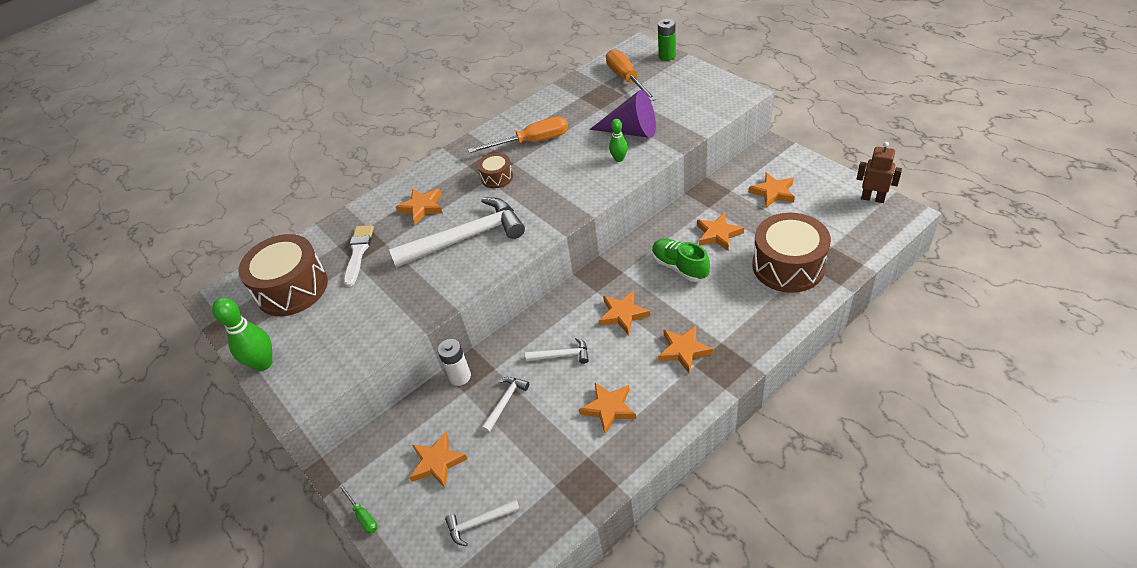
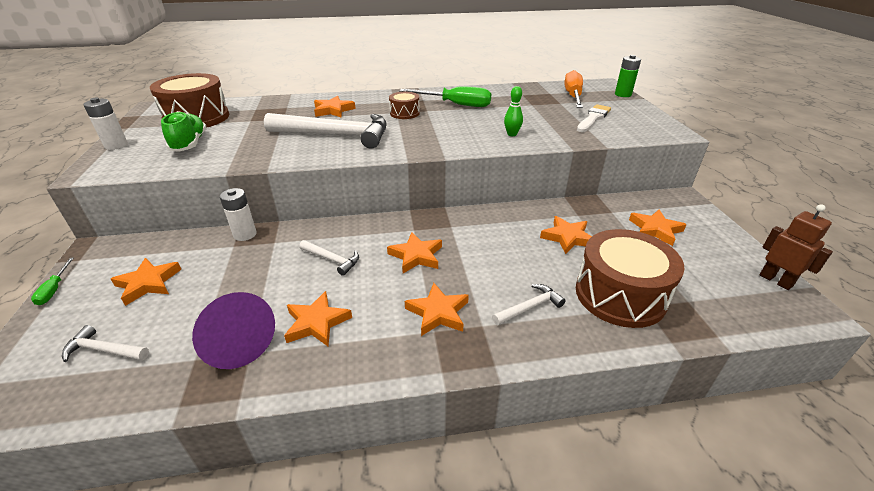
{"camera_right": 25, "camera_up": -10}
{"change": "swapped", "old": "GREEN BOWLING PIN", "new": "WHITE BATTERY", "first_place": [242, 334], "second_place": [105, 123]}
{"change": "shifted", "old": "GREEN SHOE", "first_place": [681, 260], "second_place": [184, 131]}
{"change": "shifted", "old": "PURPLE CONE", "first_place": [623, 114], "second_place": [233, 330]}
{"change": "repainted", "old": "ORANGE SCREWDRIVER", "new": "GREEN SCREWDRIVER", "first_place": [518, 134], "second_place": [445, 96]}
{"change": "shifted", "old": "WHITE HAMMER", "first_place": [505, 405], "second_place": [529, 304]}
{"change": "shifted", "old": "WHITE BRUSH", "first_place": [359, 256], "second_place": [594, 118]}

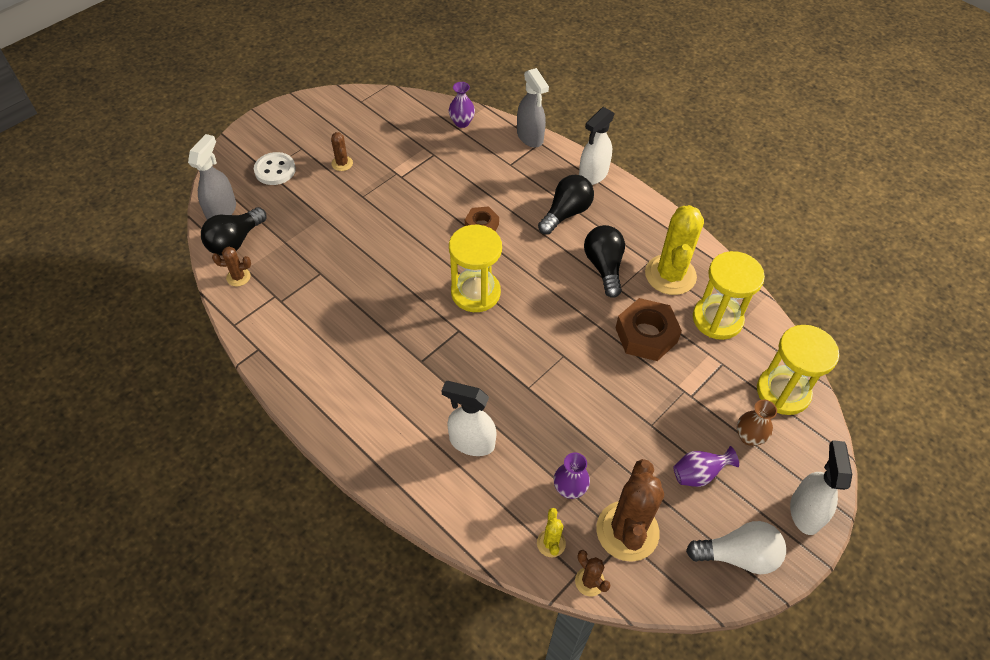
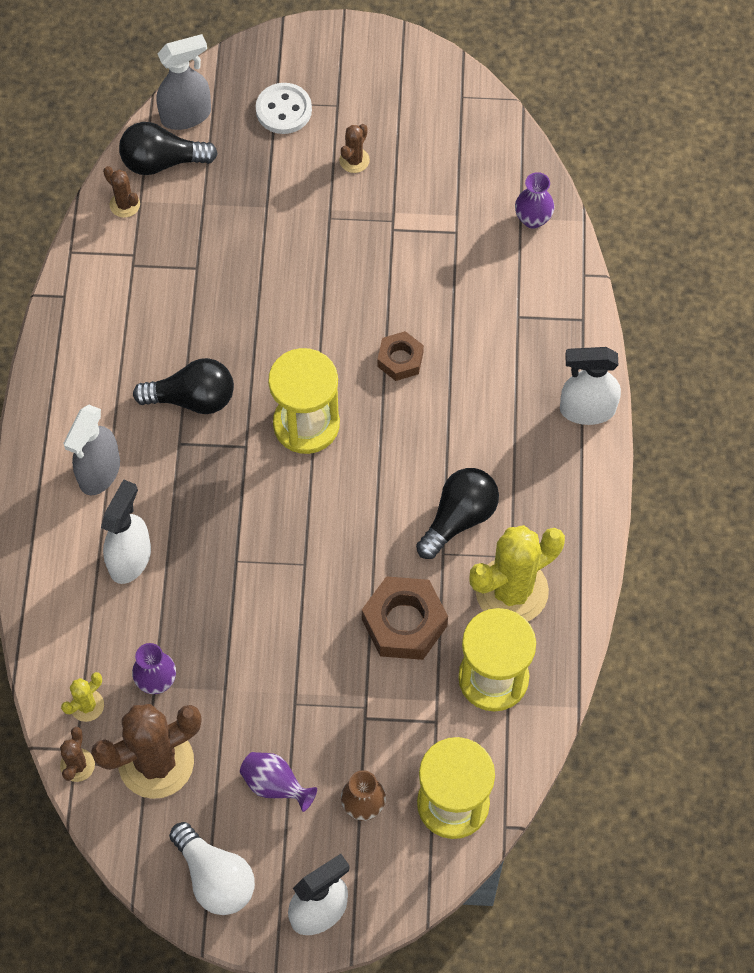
{"camera_right": 50, "camera_up": 10}
{"change": "shifted", "old": "GREY SPRAY BOTTLE", "first_place": [533, 108], "second_place": [91, 450]}
{"change": "rotated", "old": "WHITE SPRAY BOTTLE", "first_place": [469, 418], "second_place": [126, 531], "degrees": 45}
{"change": "shifted", "old": "BLACK LIGHT BULB", "first_place": [566, 205], "second_place": [183, 386]}

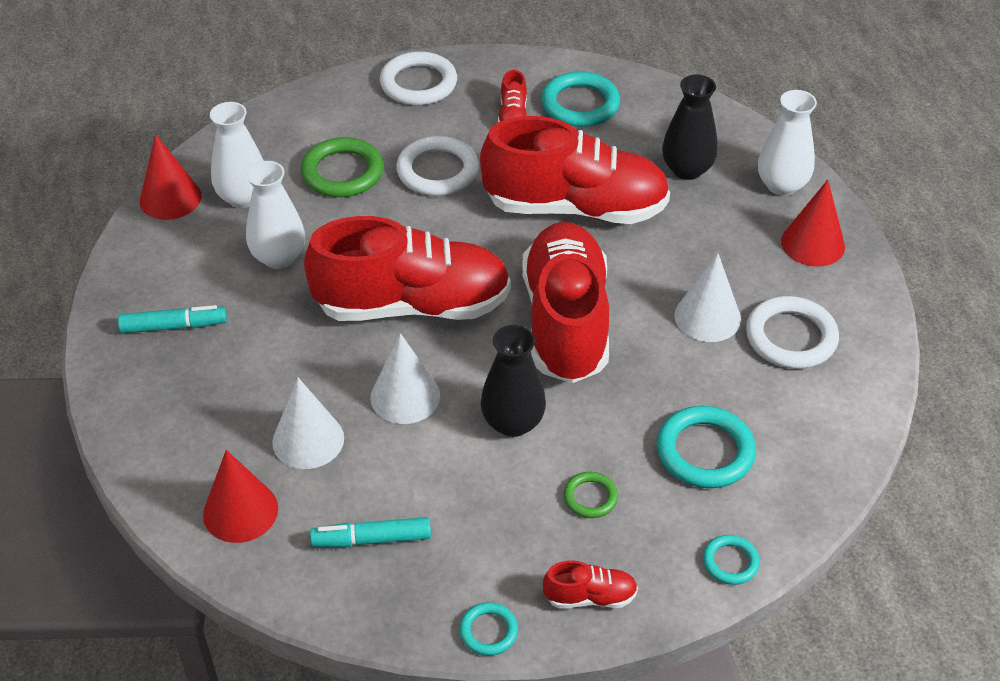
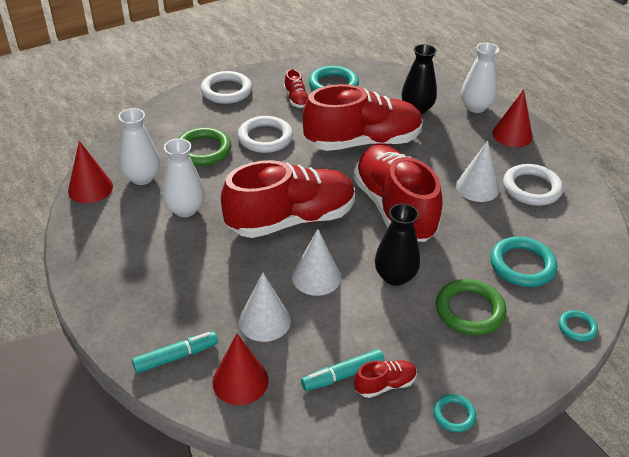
{"camera_right": -20, "camera_up": -5}
{"change": "shifted", "old": "TURQUOISE MARKER", "first_place": [172, 319], "second_place": [175, 352]}
{"change": "shifted", "old": "RED SHOE", "first_place": [590, 584], "second_place": [385, 379]}
{"change": "scaled", "old": "GREEN RING", "first_place": [590, 495], "second_place": [471, 307], "factor": 1.86}

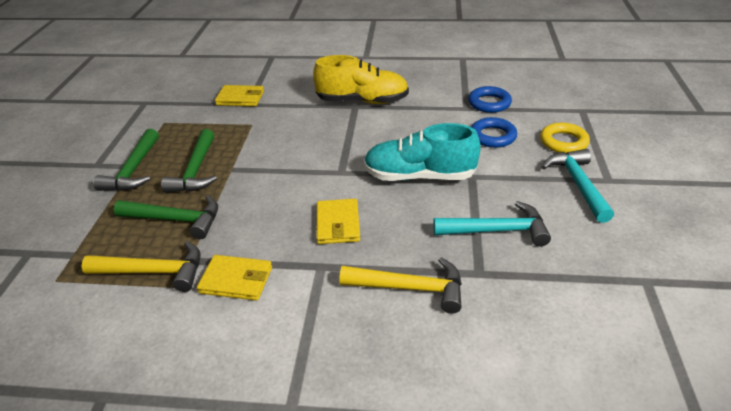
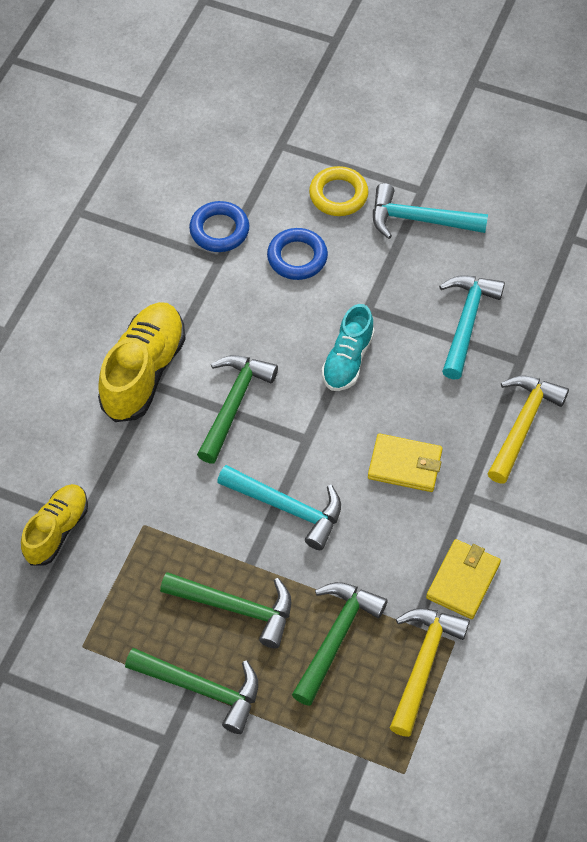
{"camera_right": -75, "camera_up": 20}
{"change": "swapped", "old": "YELLOW WALLET", "new": "YELLOW SHOE", "first_place": [239, 95], "second_place": [54, 524]}
{"change": "new", "new": "GREEN HAMMER", "second_place": [237, 409]}
{"change": "new", "new": "TURQUOISE HAMMER", "second_place": [279, 507]}
{"change": "scaled", "old": "TURQUOISE SHOE", "first_place": [422, 152], "second_place": [348, 347], "factor": 0.64}

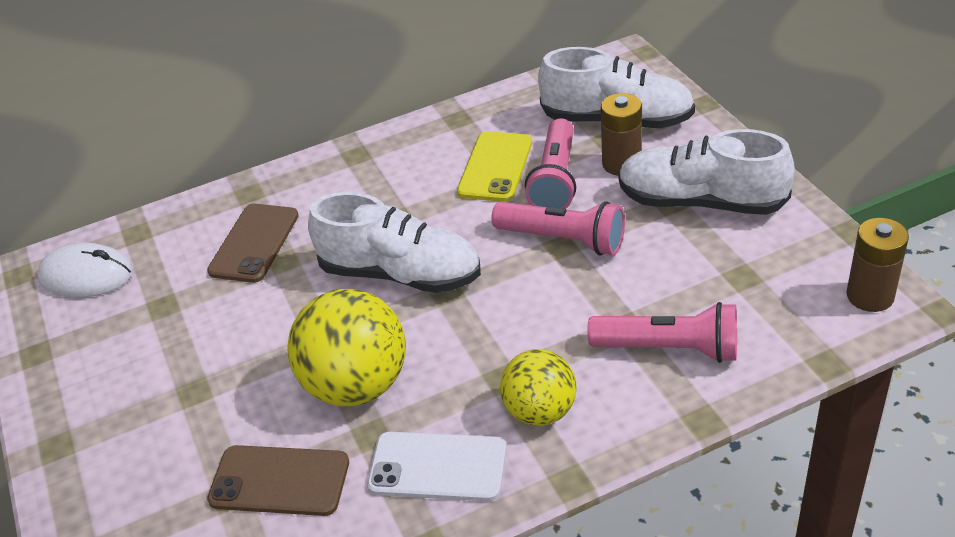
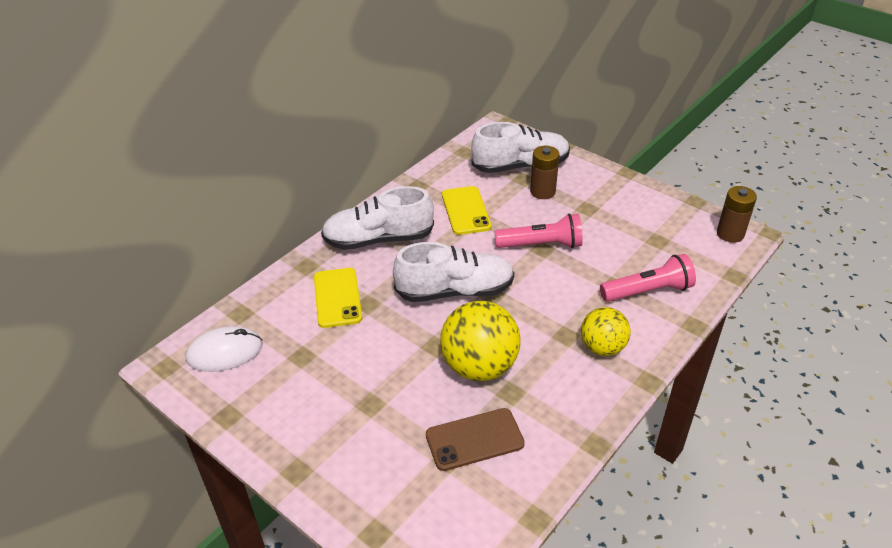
{"camera_right": -30, "camera_up": 0}
{"change": "repainted", "old": "BROWN PHONE", "new": "YELLOW PHONE", "first_place": [253, 243], "second_place": [338, 298]}
{"change": "shifted", "old": "WHITE SHOE", "first_place": [706, 172], "second_place": [377, 218]}
{"change": "gone", "old": "WHITE PHONE", "first_place": [437, 466]}
{"change": "gone", "old": "PINK FLASHLIGHT", "first_place": [550, 163]}

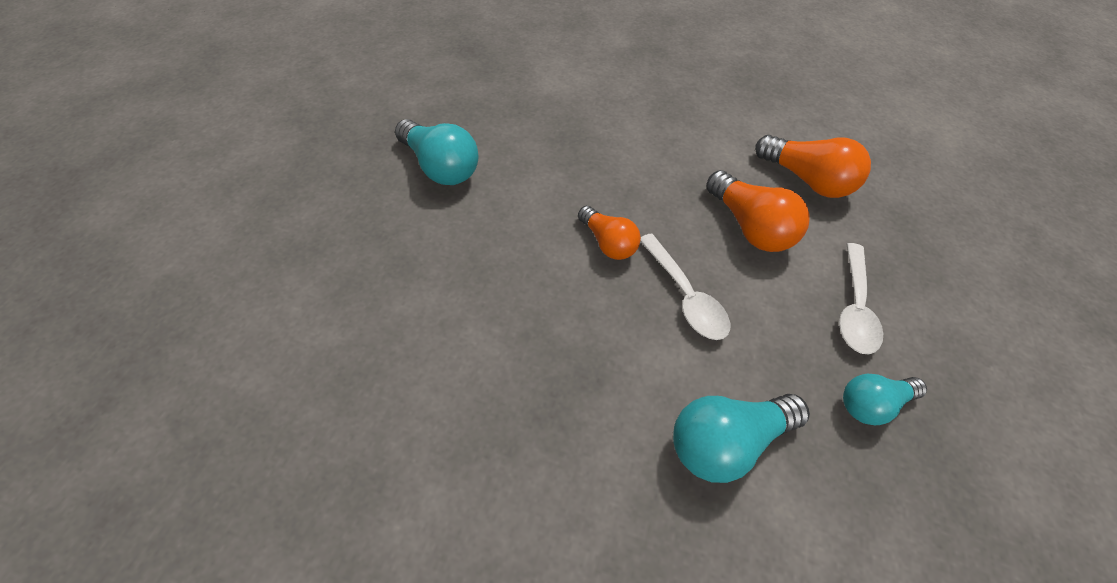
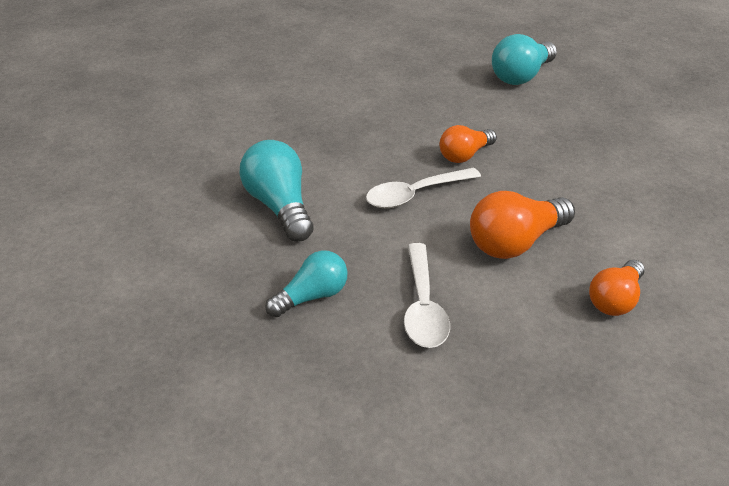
{"camera_right": 90, "camera_up": -15}
{"change": "rotated", "old": "TURQUOISE LIGHT BULB", "first_place": [885, 399], "second_place": [306, 283], "degrees": 75}
{"change": "rotated", "old": "WHITE SPOON", "first_place": [861, 298], "second_place": [427, 295], "degrees": -105}
{"change": "scaled", "old": "ORANGE LIGHT BULB", "first_place": [813, 166], "second_place": [617, 288], "factor": 0.65}

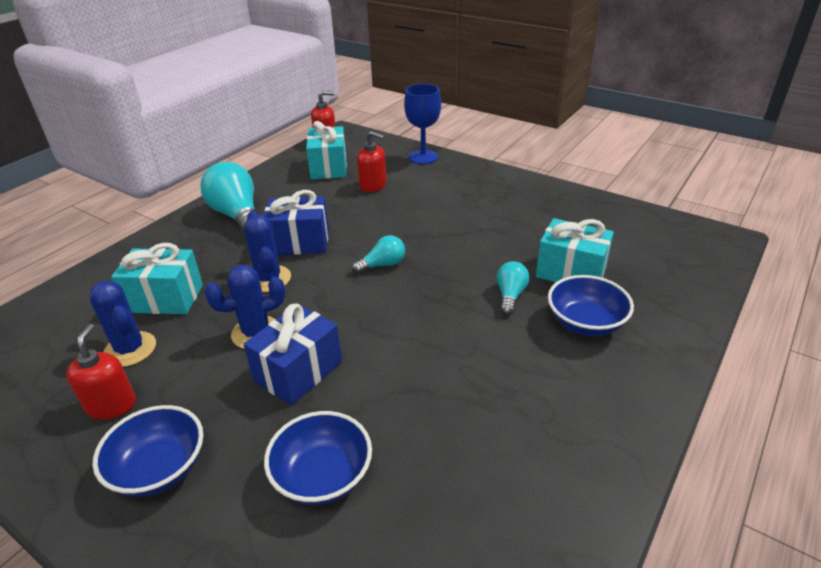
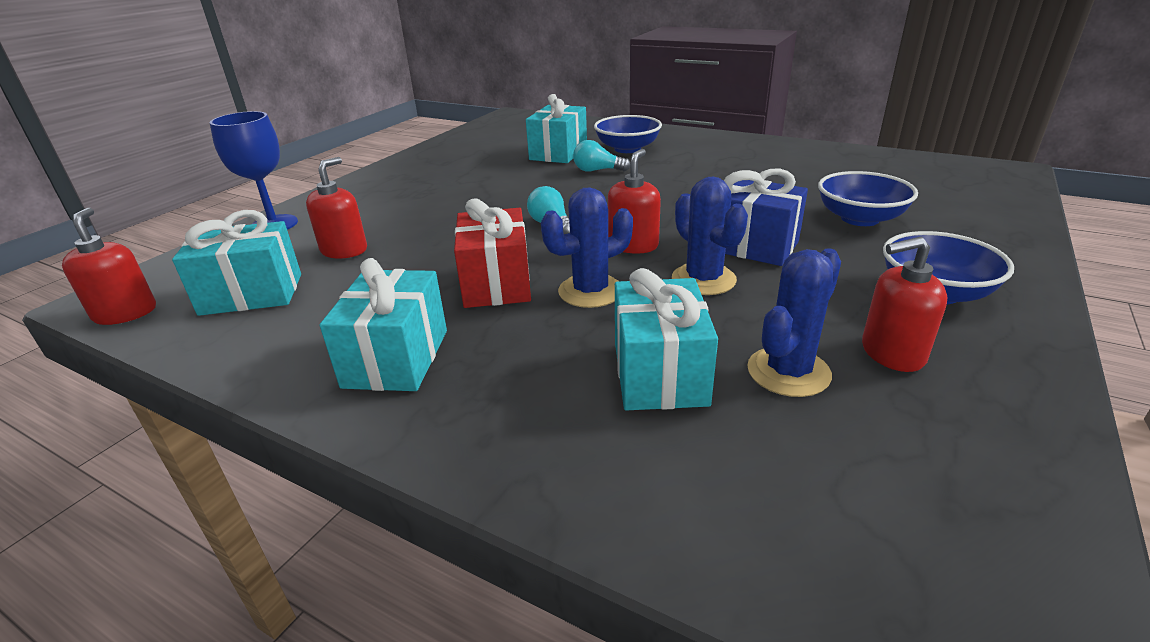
{"camera_right": -95, "camera_up": -5}
{"change": "swapped", "old": "TURQUOISE LIGHT BULB", "new": "TURQUOISE GIFT", "first_place": [228, 198], "second_place": [383, 324]}
{"change": "repainted", "old": "BLUE GIFT", "new": "RED GIFT", "first_place": [296, 222], "second_place": [492, 253]}
{"change": "new", "new": "RED SOAP DISPENSER", "second_place": [634, 201]}

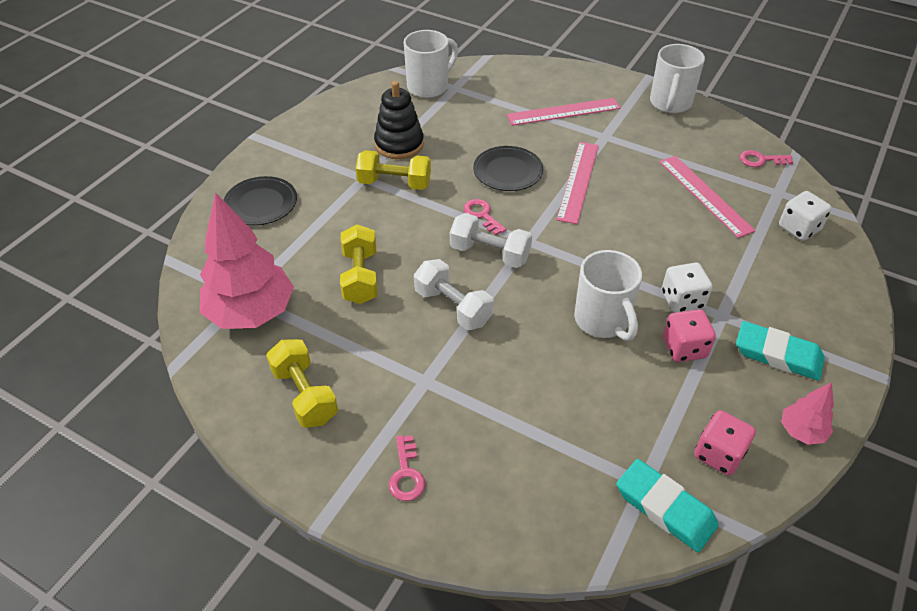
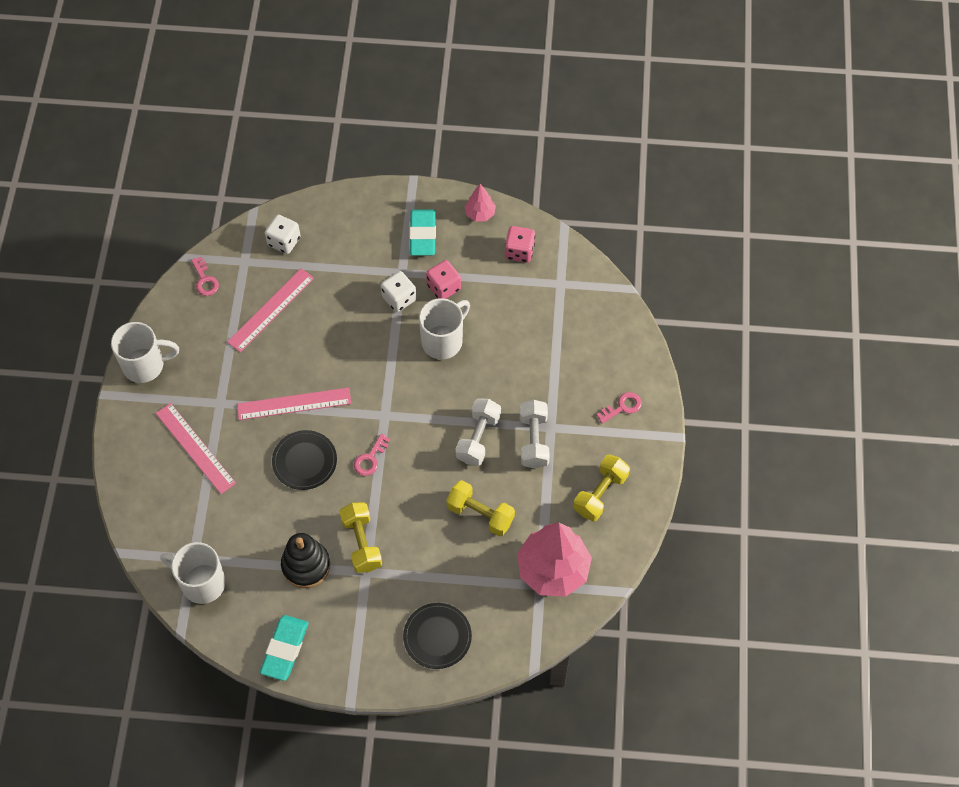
{"camera_right": -115, "camera_up": 15}
{"change": "shifted", "old": "TURQUOISE ERASER", "first_place": [668, 505], "second_place": [284, 648]}
{"change": "rotated", "old": "YELLOW DUMBBELL", "first_place": [359, 264], "second_place": [480, 508], "degrees": 60}
{"change": "shifted", "old": "WHITE DUMBBELL", "first_place": [491, 240], "second_place": [535, 434]}

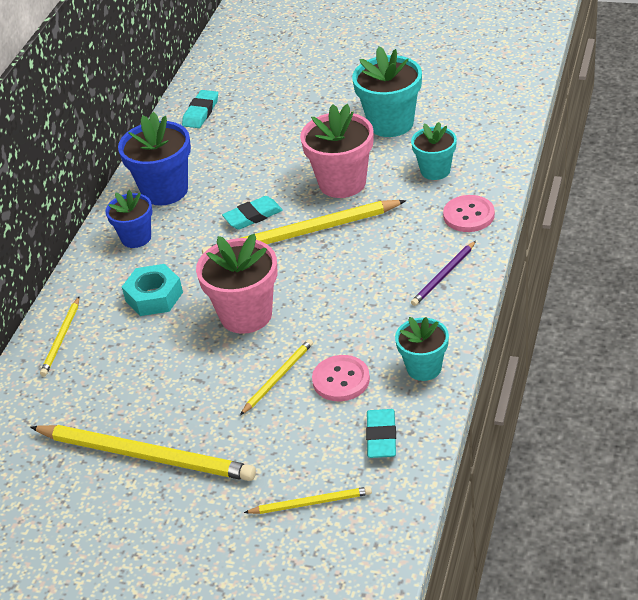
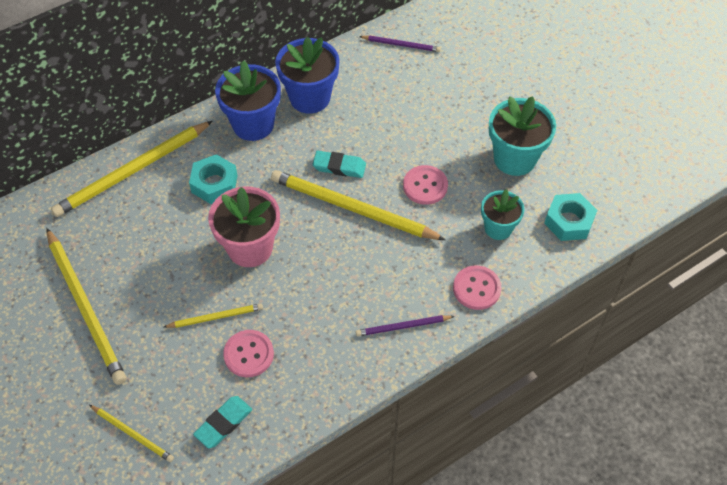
{"camera_right": 35, "camera_up": 15}
{"change": "scaled", "old": "YELLOW PENCIL", "first_place": [59, 336], "second_place": [132, 169], "factor": 2.03}
{"change": "scaled", "old": "BLUE FLOWER POT", "first_place": [129, 219], "second_place": [248, 101], "factor": 1.6}
{"change": "swapped", "old": "TURQUOISE ERASER", "new": "PURPLE PENCIL", "first_place": [200, 109], "second_place": [400, 43]}
{"change": "swapped", "old": "PINK FLOWER POT", "new": "PINK BUTTON", "first_place": [336, 151], "second_place": [425, 185]}
{"change": "new", "new": "TURQUOISE NUT", "second_place": [570, 217]}
{"change": "gone", "old": "TURQUOISE FLOWER POT", "first_place": [422, 349]}

